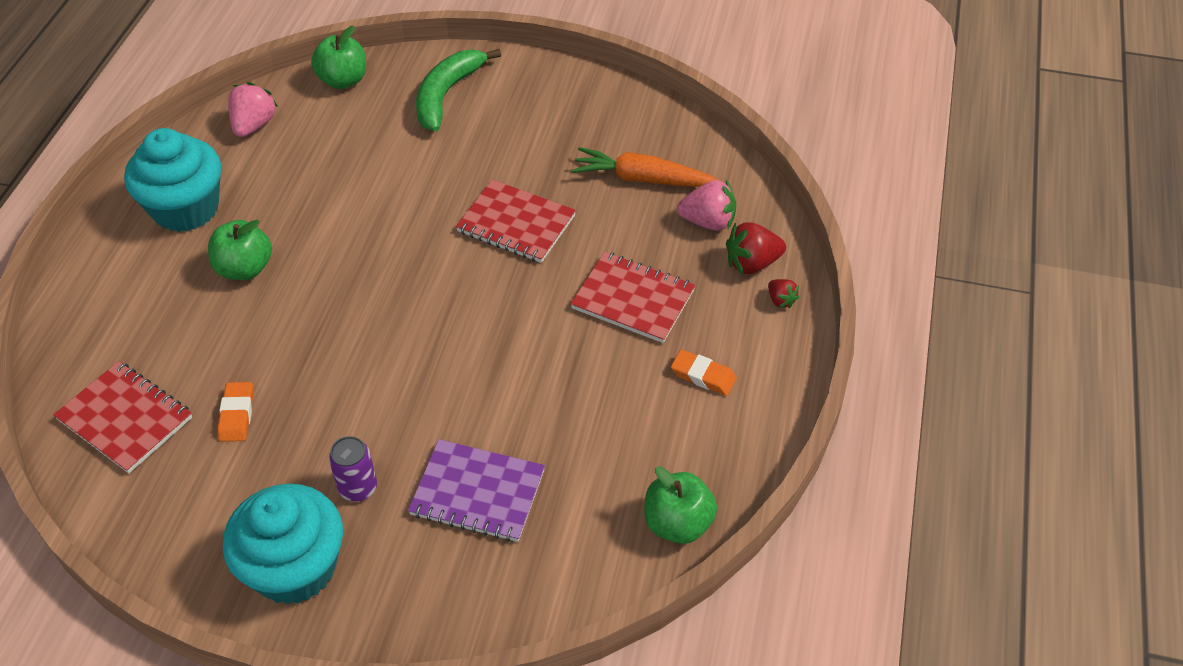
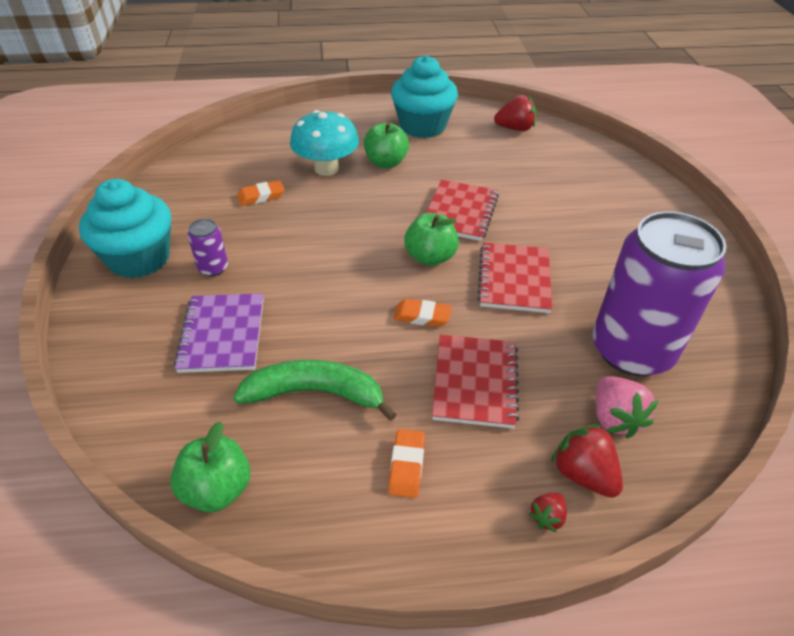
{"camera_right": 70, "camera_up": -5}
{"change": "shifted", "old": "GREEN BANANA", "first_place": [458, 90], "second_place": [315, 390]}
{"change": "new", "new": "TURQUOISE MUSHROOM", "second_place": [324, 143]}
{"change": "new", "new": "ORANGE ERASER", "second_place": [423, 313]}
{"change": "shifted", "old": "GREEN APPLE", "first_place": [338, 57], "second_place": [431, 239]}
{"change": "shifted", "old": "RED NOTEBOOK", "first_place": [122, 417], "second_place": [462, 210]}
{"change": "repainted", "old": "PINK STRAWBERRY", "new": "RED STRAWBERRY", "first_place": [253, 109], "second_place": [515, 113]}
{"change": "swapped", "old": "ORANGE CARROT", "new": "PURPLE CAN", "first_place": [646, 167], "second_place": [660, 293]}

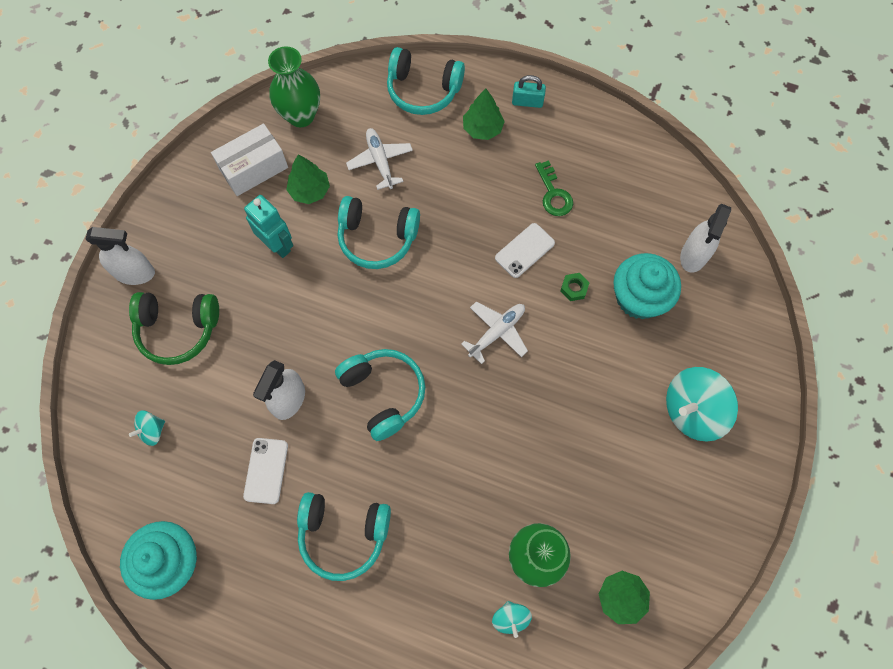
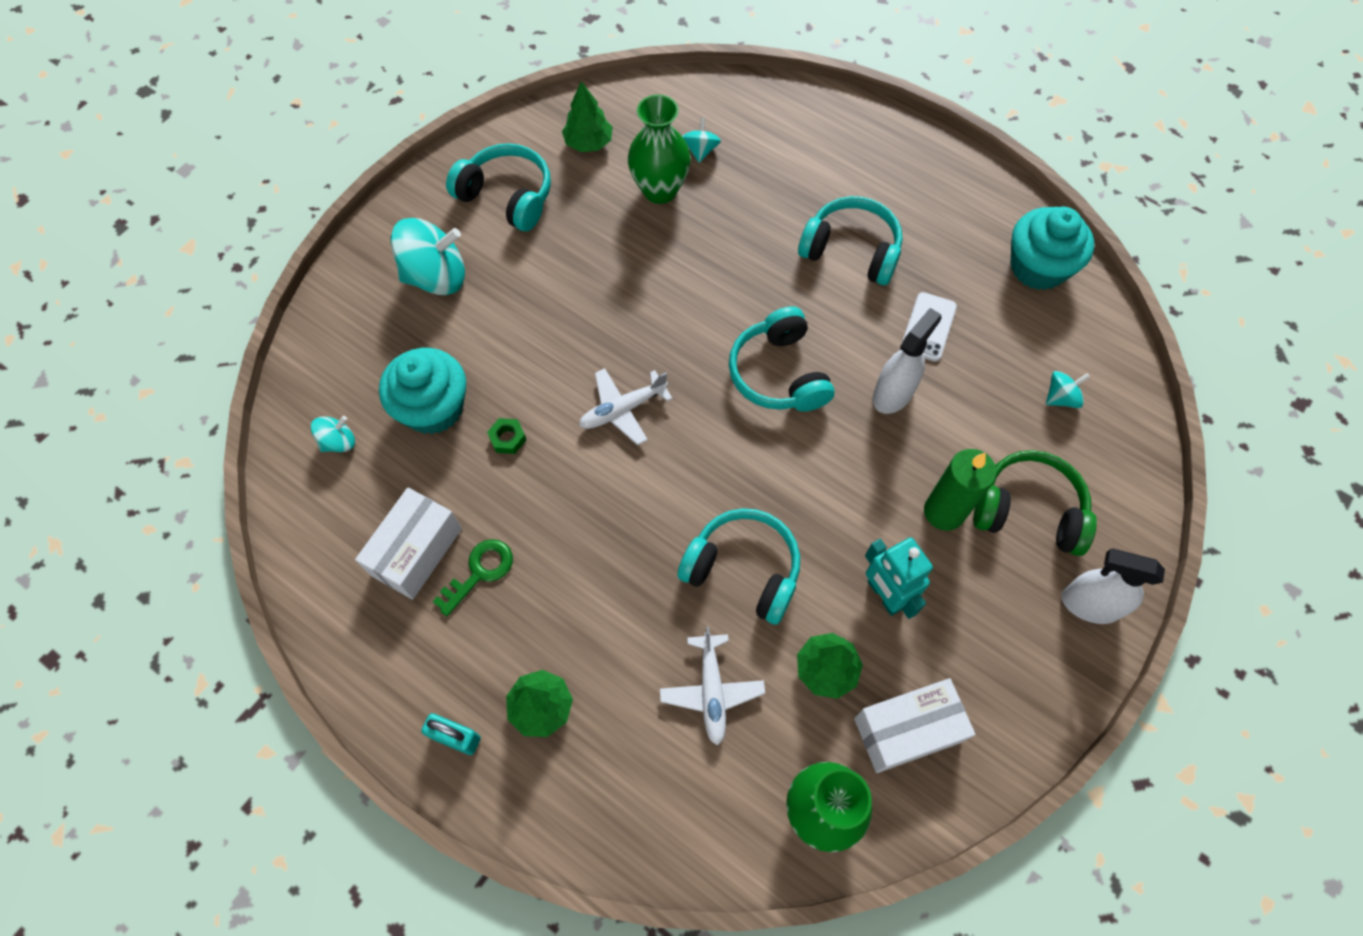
{"camera_right": -165, "camera_up": -5}
{"change": "swapped", "old": "WHITE SPRAY BOTTLE", "new": "TURQUOISE SPINNING TOP", "first_place": [705, 238], "second_place": [333, 434]}
{"change": "new", "new": "WHITE BOX", "second_place": [408, 543]}
{"change": "rotated", "old": "GREEN KEY", "first_place": [554, 188], "second_place": [472, 578], "degrees": 45}
{"change": "shifted", "old": "TURQUOISE HEADPHONES", "first_place": [426, 81], "second_place": [498, 187]}
{"change": "new", "new": "GREEN CANDLE", "second_place": [960, 490]}
{"change": "gone", "old": "WHITE PHONE", "first_place": [525, 250]}

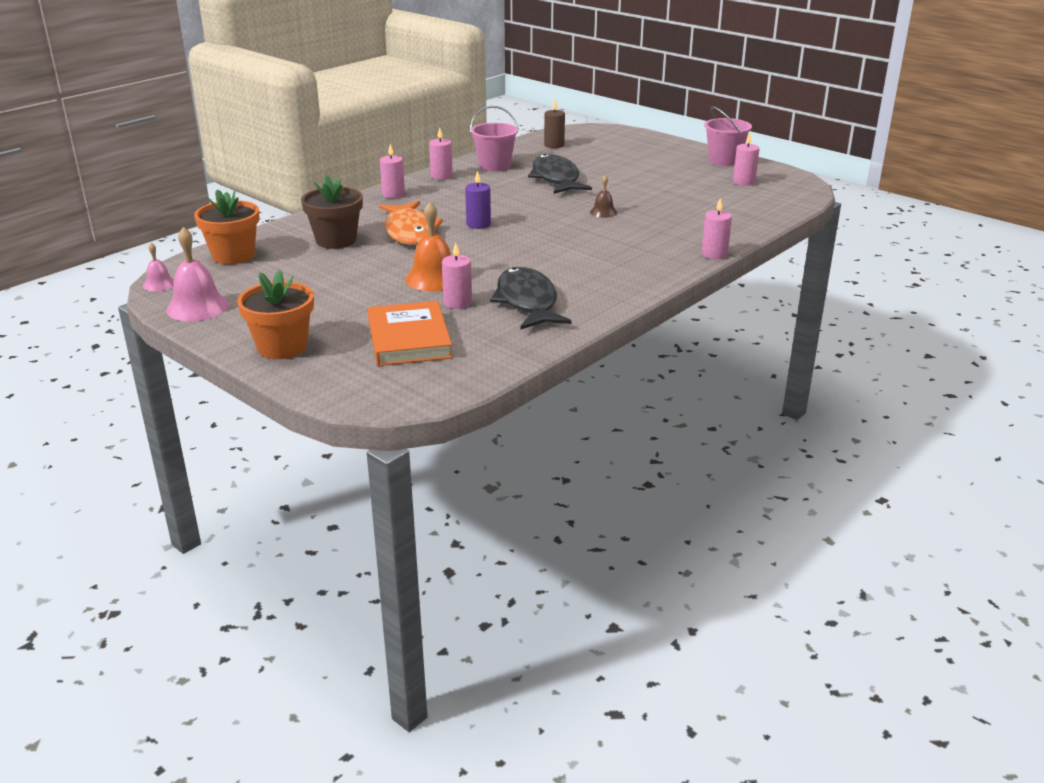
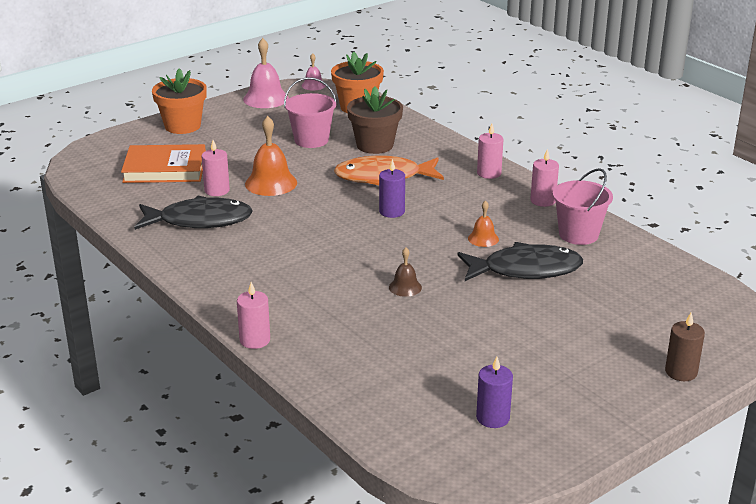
{"camera_right": 100, "camera_up": 0}
{"change": "shifted", "old": "PINK BUCKET", "first_place": [728, 136], "second_place": [310, 112]}
{"change": "new", "new": "ORANGE BELL", "second_place": [483, 223]}
{"change": "repainted", "old": "PINK CANDLE", "new": "PURPLE CANDLE", "first_place": [746, 159], "second_place": [494, 392]}
{"change": "shifted", "old": "BROWN CANDLE", "first_place": [554, 124], "second_place": [685, 346]}

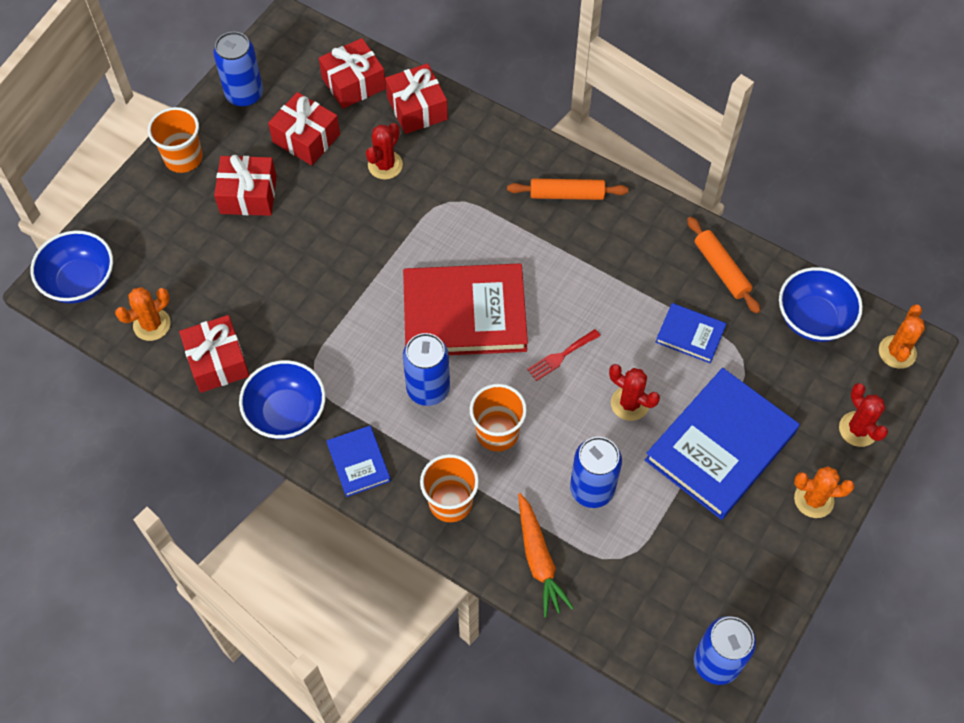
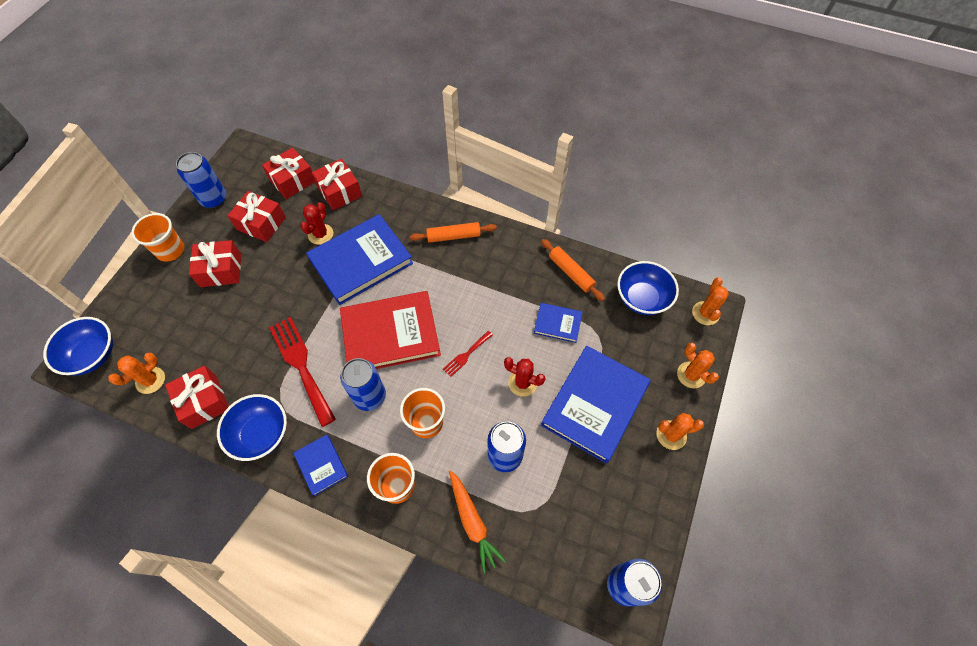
{"camera_right": -10, "camera_up": 0}
{"change": "new", "new": "RED FORK", "second_place": [302, 372]}
{"change": "new", "new": "BLUE BOOK", "second_place": [359, 259]}
{"change": "repainted", "old": "RED CACTUS", "new": "ORANGE CACTUS", "first_place": [863, 415], "second_place": [698, 365]}

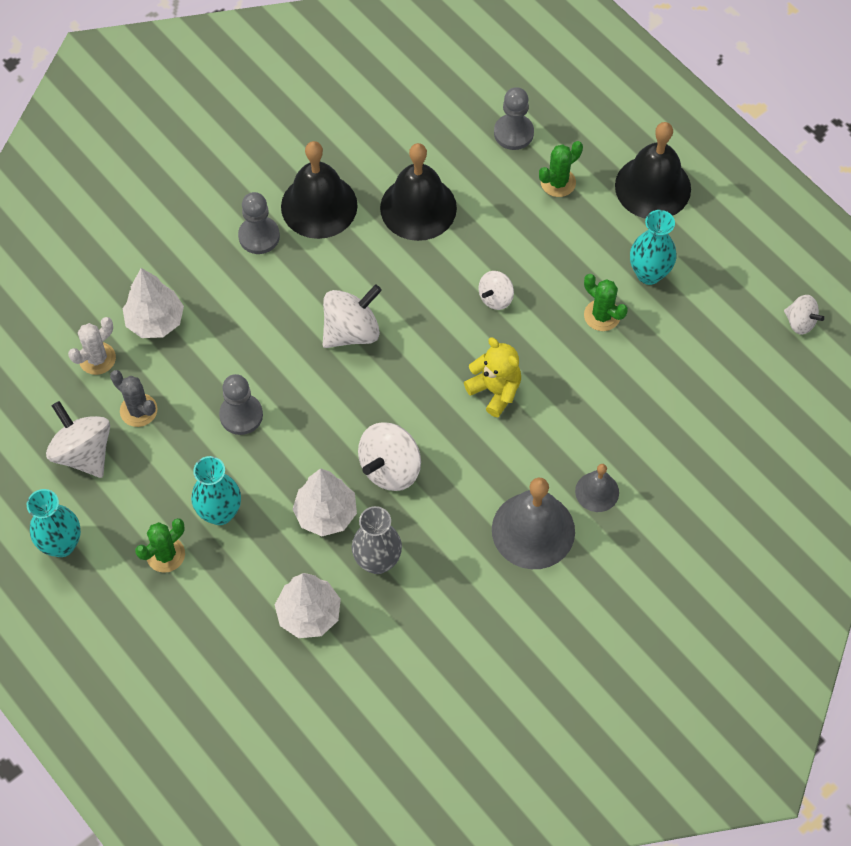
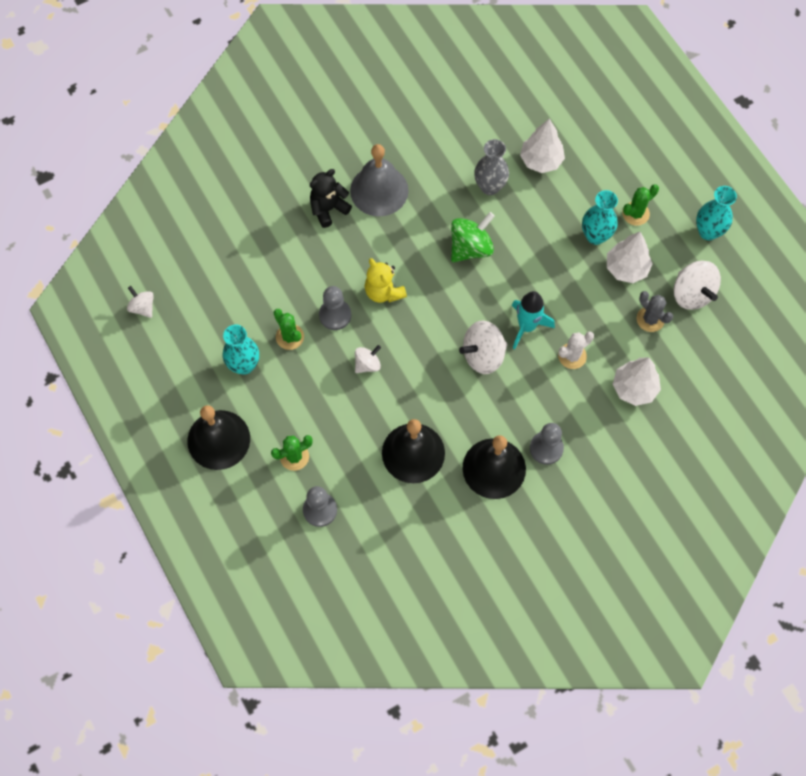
{"camera_right": -170, "camera_up": 5}
{"change": "swapped", "old": "GREY BELL", "new": "BLACK TEDDY BEAR", "first_place": [597, 488], "second_place": [331, 198]}
{"change": "shifted", "old": "GREY PAWN", "first_place": [241, 404], "second_place": [335, 308]}
{"change": "repainted", "old": "WHITE SPINNING TOP", "new": "GREEN SPINNING TOP", "first_place": [389, 456], "second_place": [473, 237]}
{"change": "new", "new": "TURQUOISE ROCKET", "second_place": [533, 320]}
{"change": "shifted", "old": "WHITE CACTUS", "first_place": [92, 346], "second_place": [576, 350]}
{"change": "shifted", "old": "WHITE TREE", "first_place": [325, 502], "second_place": [630, 257]}

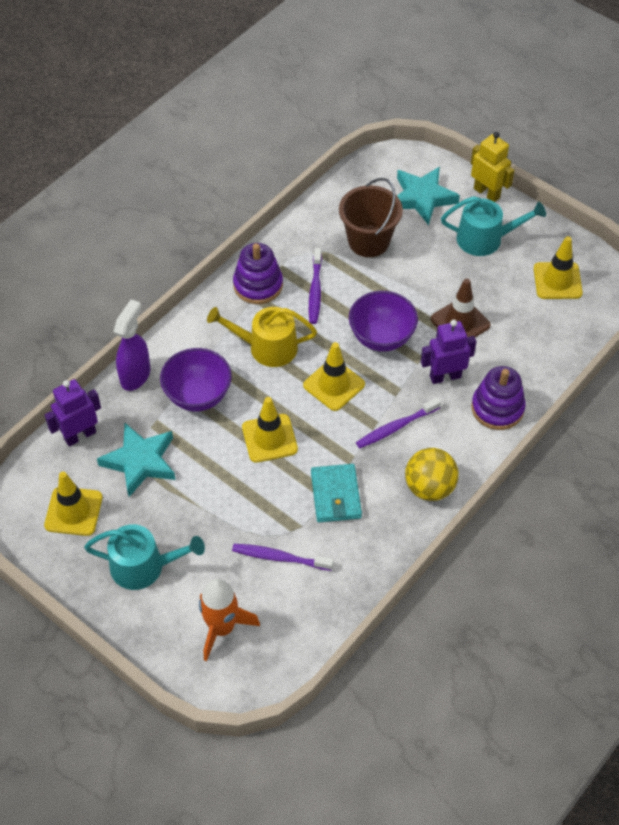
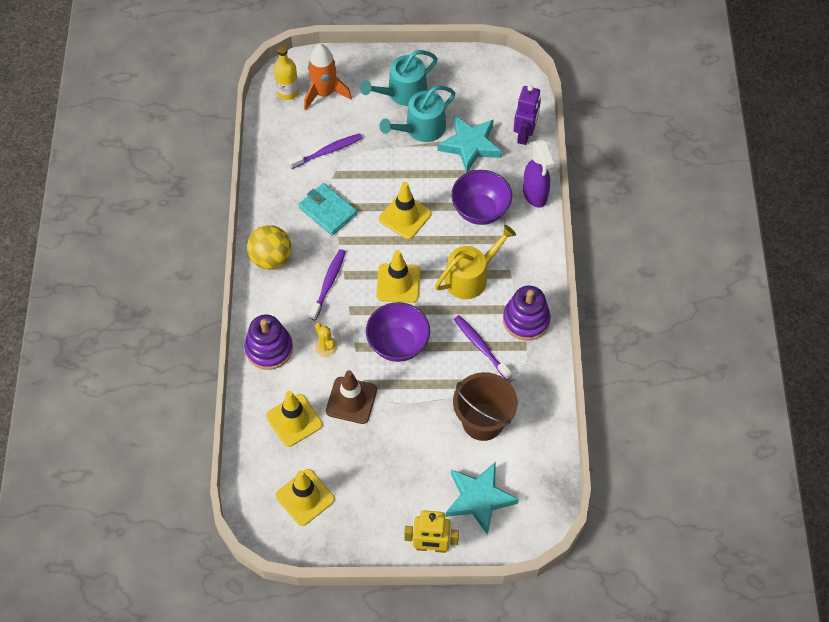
{"camera_right": 140, "camera_up": 5}
{"change": "shifted", "old": "YELLOW TRAFFIC CONE", "first_place": [73, 504], "second_place": [294, 419]}
{"change": "new", "new": "YELLOW BOTTLE", "second_place": [286, 73]}
{"change": "swapped", "old": "PURPLE ROBOT", "new": "YELLOW CACTUS", "first_place": [448, 352], "second_place": [326, 340]}
{"change": "shifted", "old": "TURQUOISE WATERING CAN", "first_place": [493, 226], "second_place": [417, 114]}

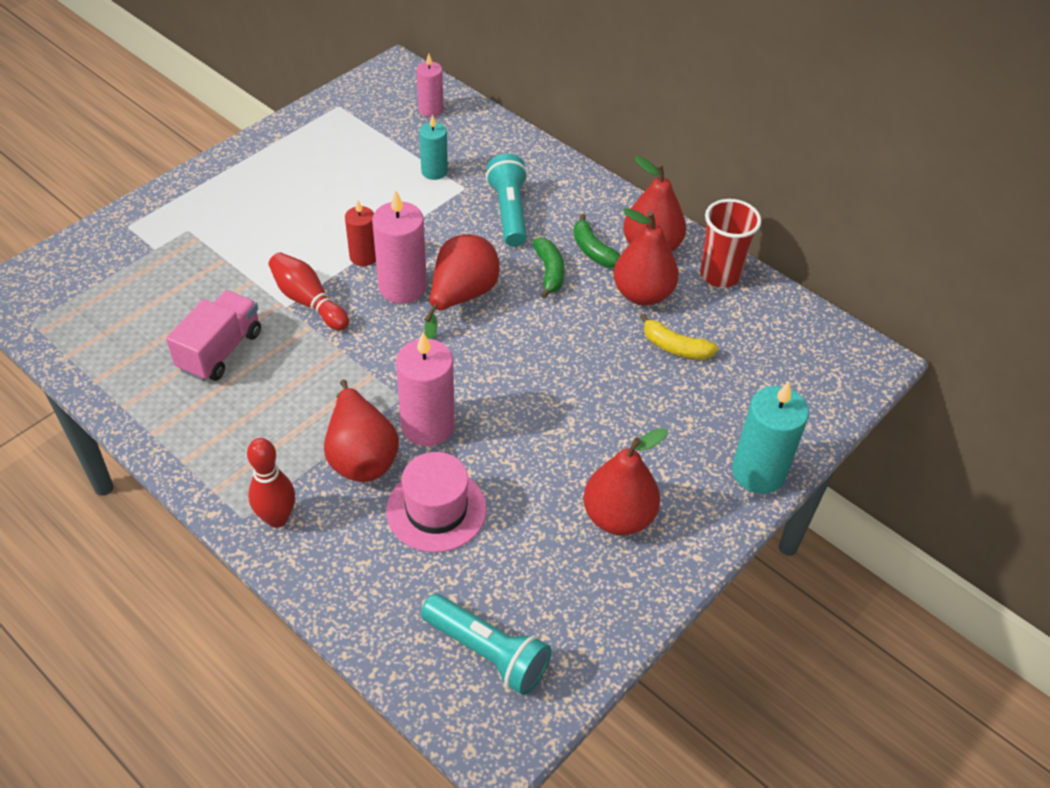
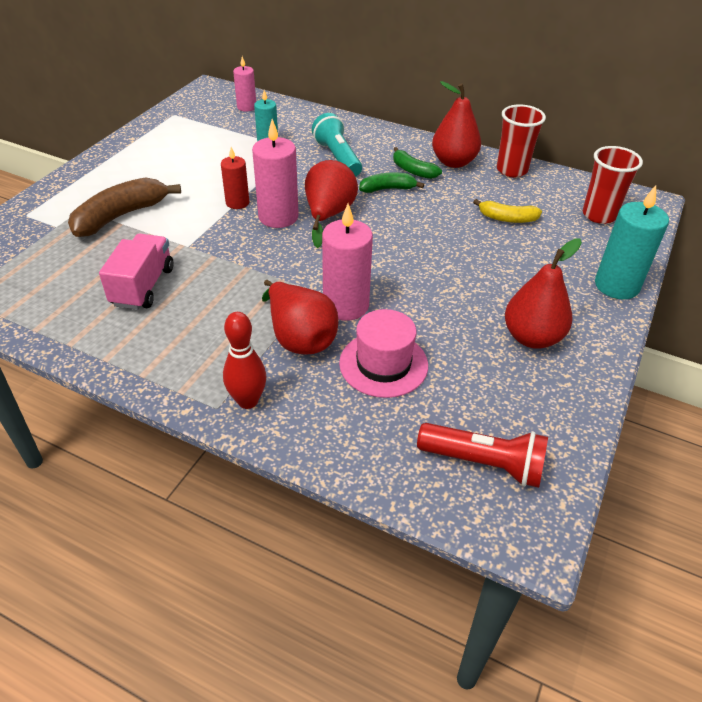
{"camera_right": -15, "camera_up": -5}
{"change": "new", "new": "BROWN BANANA", "second_place": [124, 207]}
{"change": "rotated", "old": "GREEN BANANA", "first_place": [549, 268], "second_place": [391, 182], "degrees": -75}
{"change": "repainted", "old": "TURQUOISE FLASHLIGHT", "new": "RED FLASHLIGHT", "first_place": [486, 644], "second_place": [482, 455]}
{"change": "new", "new": "RED CUP", "second_place": [613, 185]}
{"change": "gone", "old": "RED BOWLING PIN", "first_place": [308, 291]}
{"change": "gone", "old": "RED PEAR", "first_place": [646, 257]}

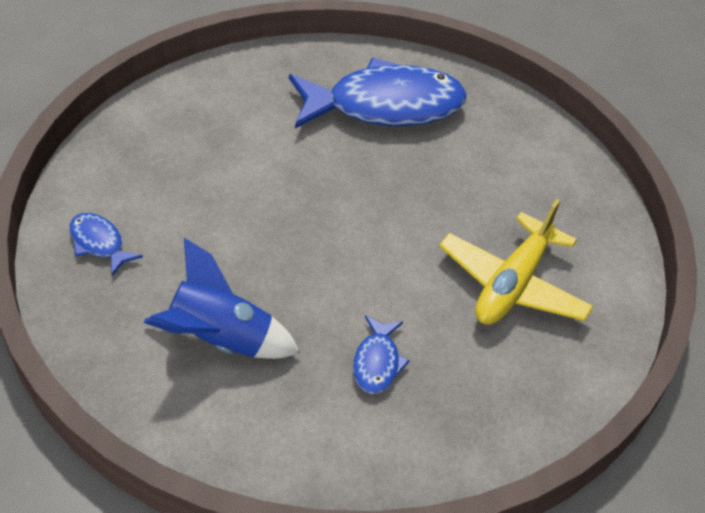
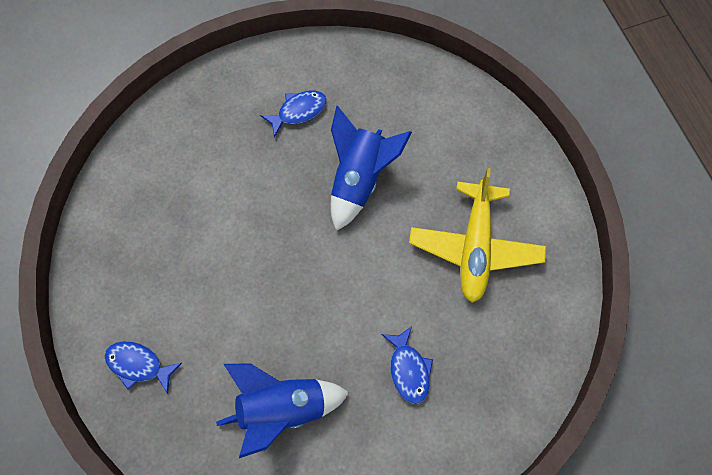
{"camera_right": -20, "camera_up": 20}
{"change": "scaled", "old": "BLUE FISH", "first_place": [378, 93], "second_place": [293, 114], "factor": 0.42}
{"change": "new", "new": "BLUE ROCKET", "second_place": [371, 168]}

